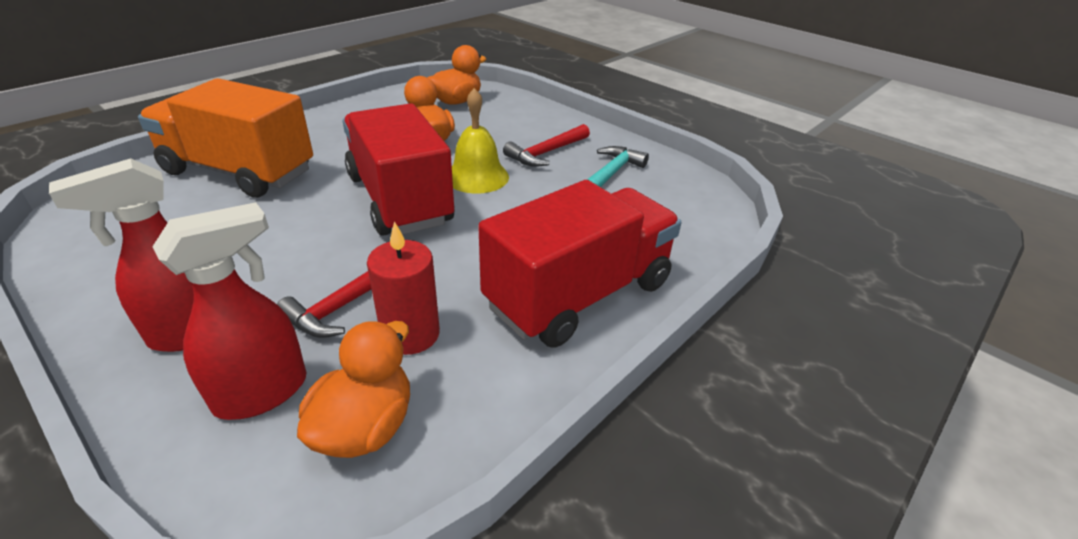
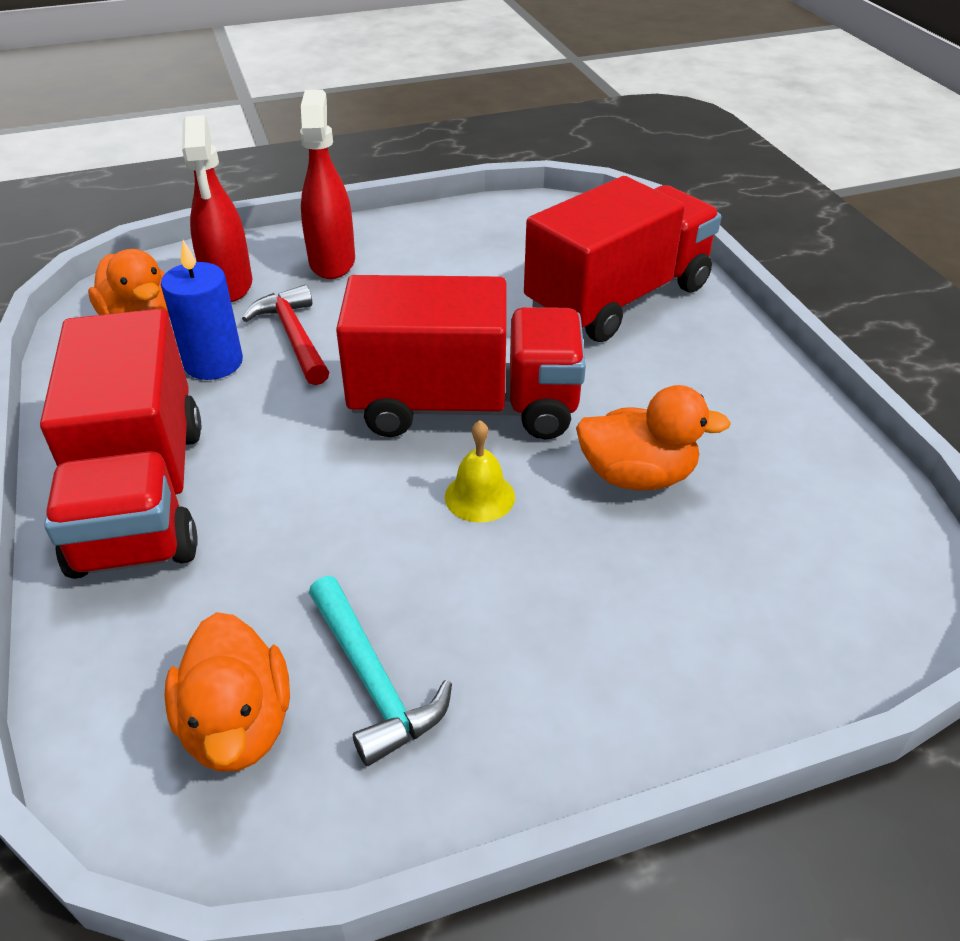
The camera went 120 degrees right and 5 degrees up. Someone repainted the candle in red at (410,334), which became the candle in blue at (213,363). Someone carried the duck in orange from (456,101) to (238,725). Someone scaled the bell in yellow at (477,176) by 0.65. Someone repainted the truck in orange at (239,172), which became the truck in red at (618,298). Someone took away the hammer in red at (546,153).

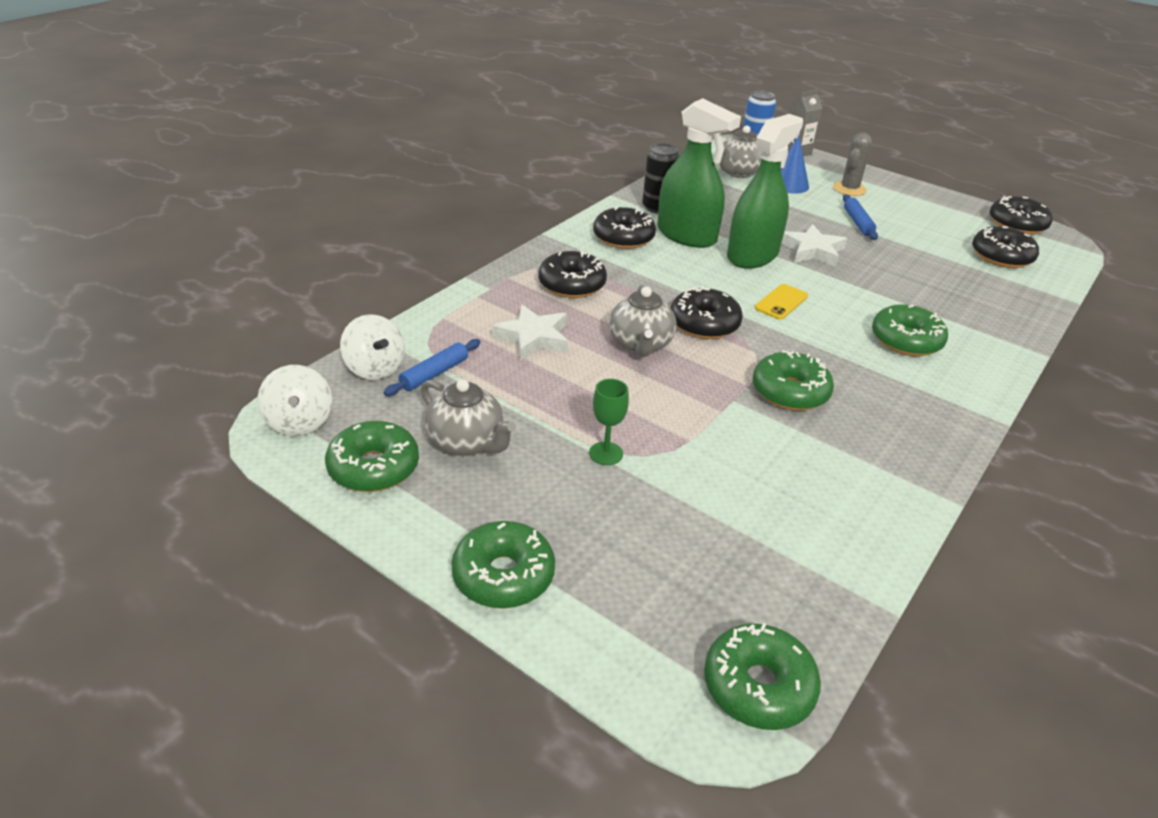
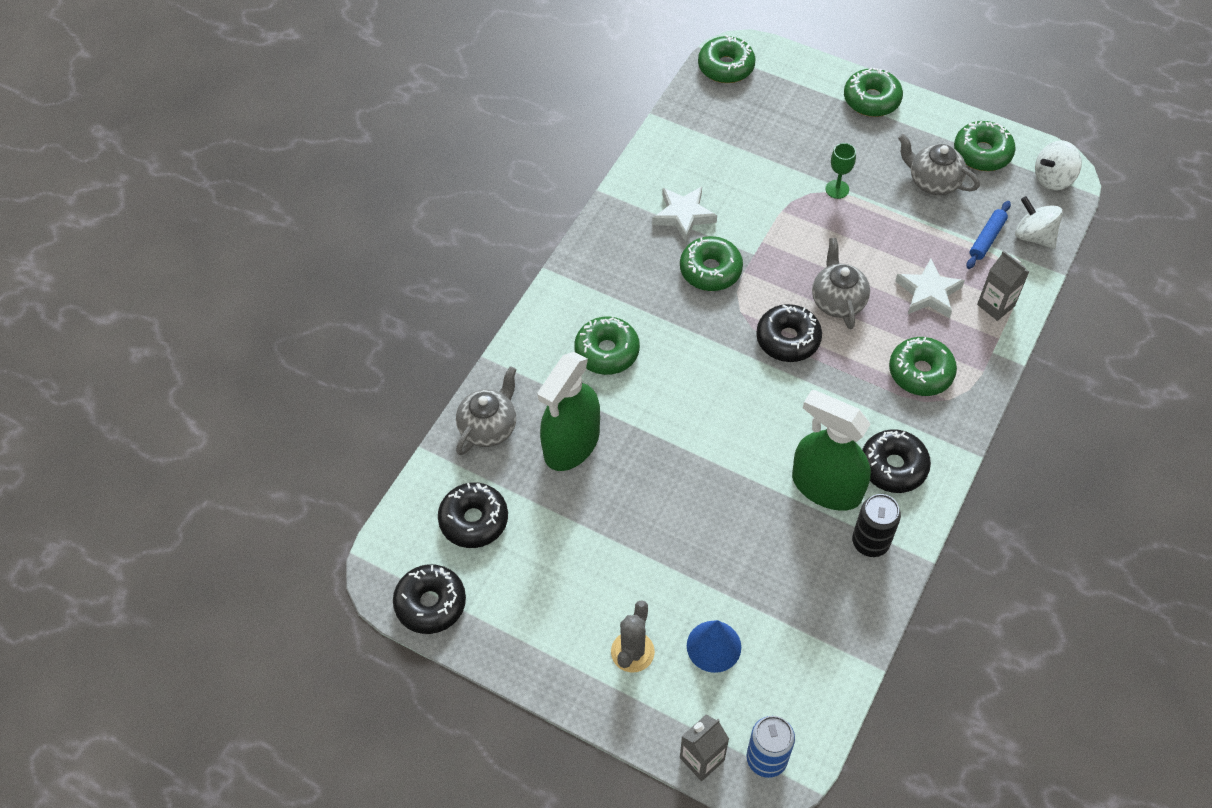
The camera went 175 degrees right and 20 degrees up. Someone carried the teapot in grey from (738,172) to (489,427). Someone carried the spray bottle in green from (752,255) to (571,443). Someone carried the star in white from (812,251) to (683,215). Someone repainted the donut in black at (572,284), which became the donut in green at (920,372). Someone put down the carton in grey at (995,305). Someone rotated the spinning top in white at (299,422) by 90 degrees counterclockwise. Someone took away the phone in yellow at (781,302). Someone took away the rolling pin in blue at (857,222).

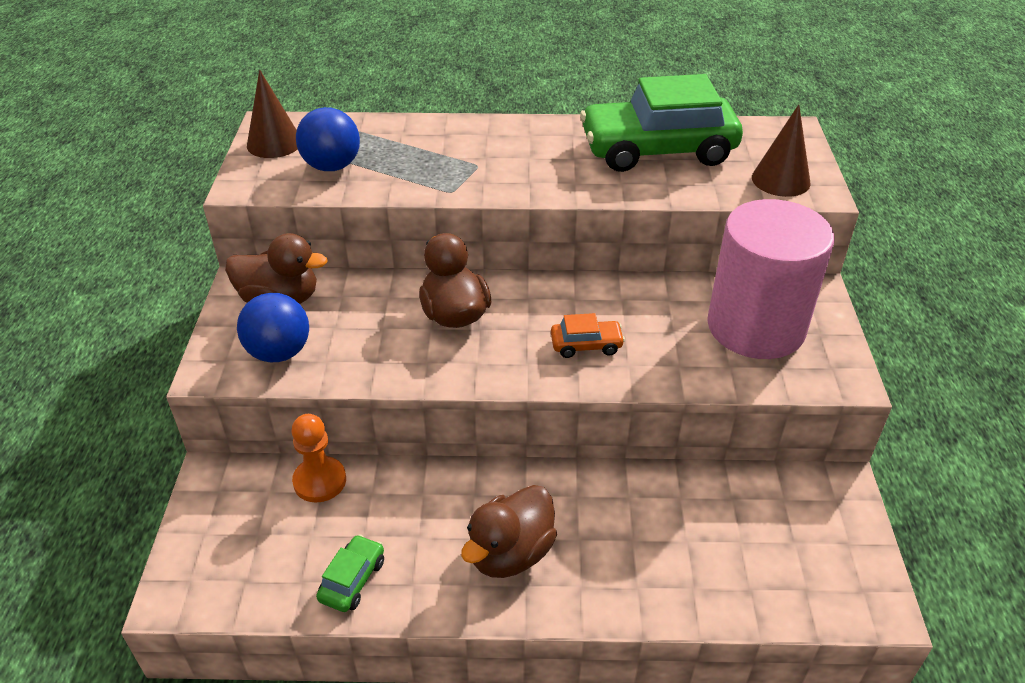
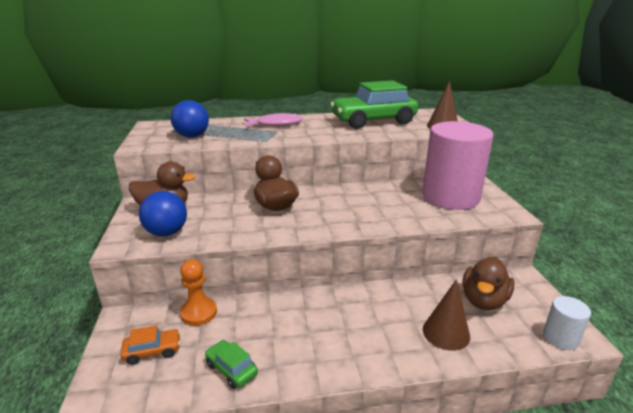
The camera went 10 degrees left and 15 degrees down. Someone carried the car in orange from (586,345) to (152,351). Someone rotated the car in green at (352,580) by 60 degrees counterclockwise. Someone put down the fish in pink at (276,124). Someone carried the cone in brown from (274,143) to (446,333). Someone carried the duck in brown from (510,553) to (483,300). Someone put down the cylinder in white at (560,338).

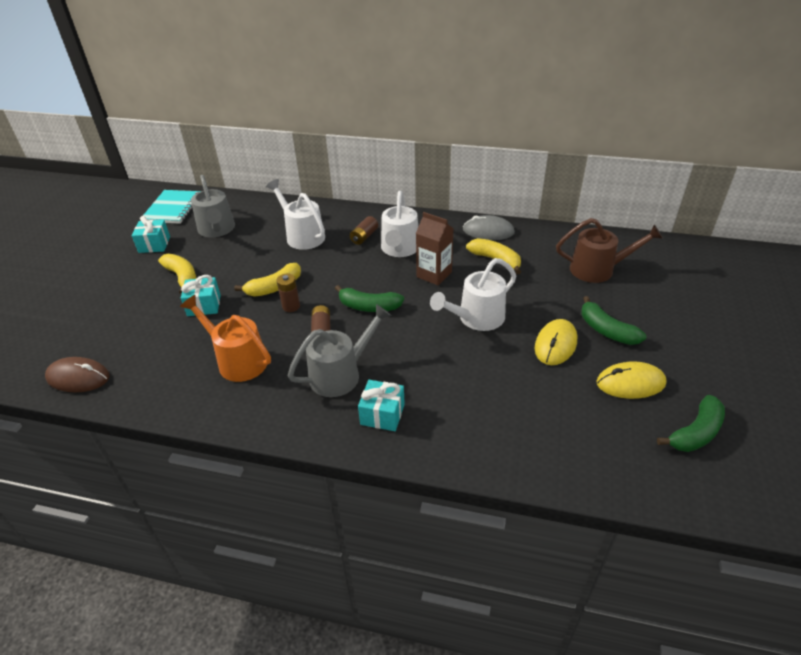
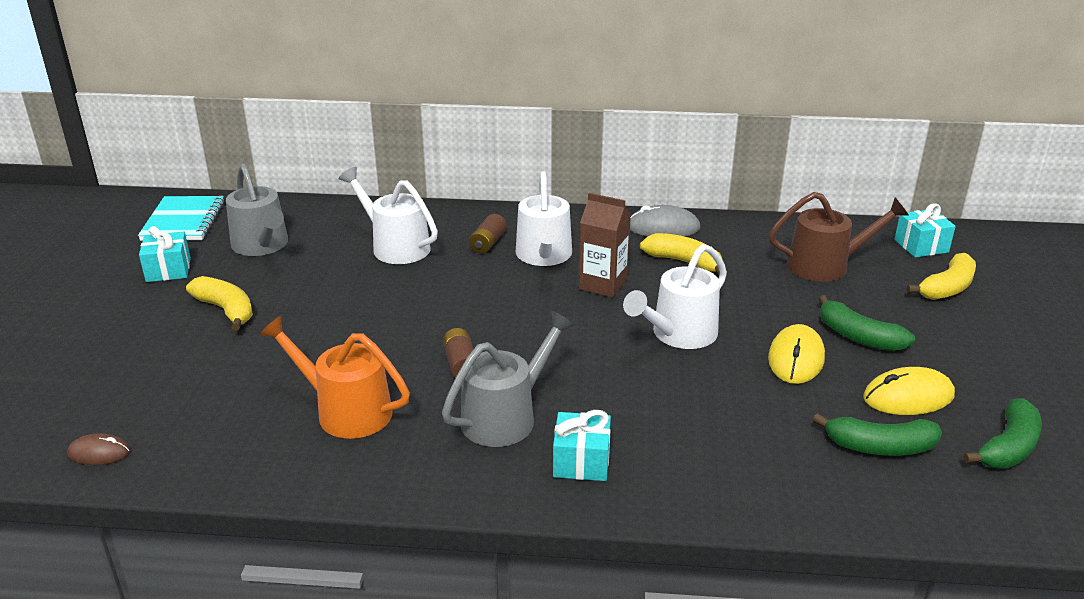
The camera went 10 degrees left and 10 degrees down. Someone scaled the mouse in brown at (78,377) by 0.60. Someone carried the banana in green from (369,307) to (880,447). Someone carried the gift in turquoise from (204,305) to (921,246). Someone carried the banana in yellow from (274,287) to (947,288). Someone took away the battery in brown at (291,306).

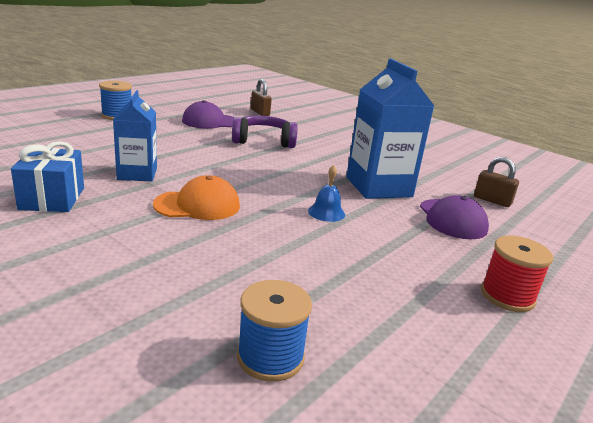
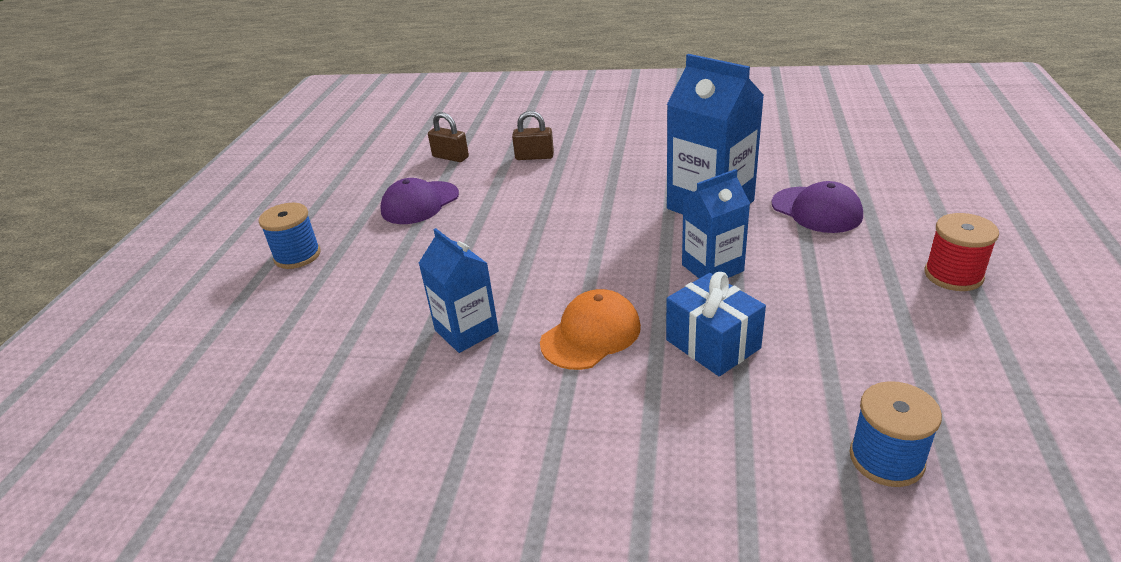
The camera went 25 degrees left and 10 degrees up. Someone carried the padlock in brown from (492,200) to (534,157). Someone carried the gift in blue from (52,198) to (712,344). Someone swapped the bell in blue at (326,212) for the carton in blue at (712,268). Someone took away the headphones in purple at (264,141).

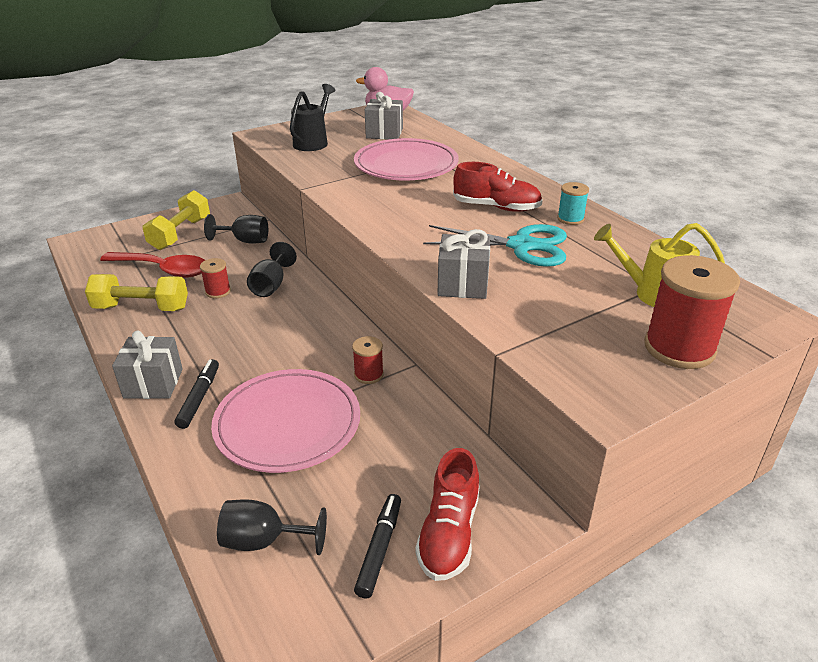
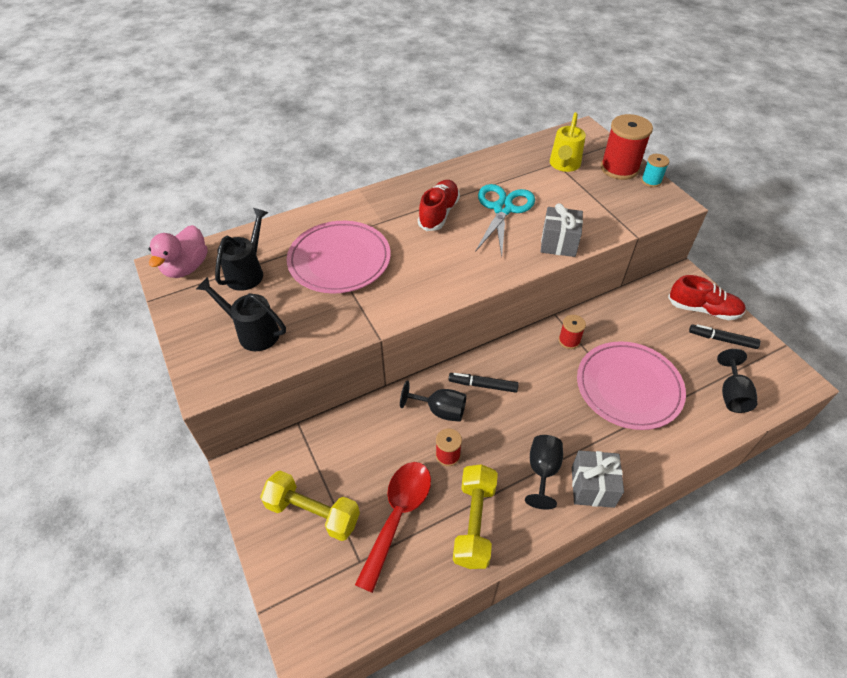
The camera went 85 degrees left and 15 degrees up. Someone swapped the gift in grey at (384,133) for the watering can in black at (247,272). Someone carried the marker in black from (199,398) to (483,385). Someone carried the goblet in black from (245,241) to (542,471). Someone carried the spool in turquoise from (570,219) to (651,181).

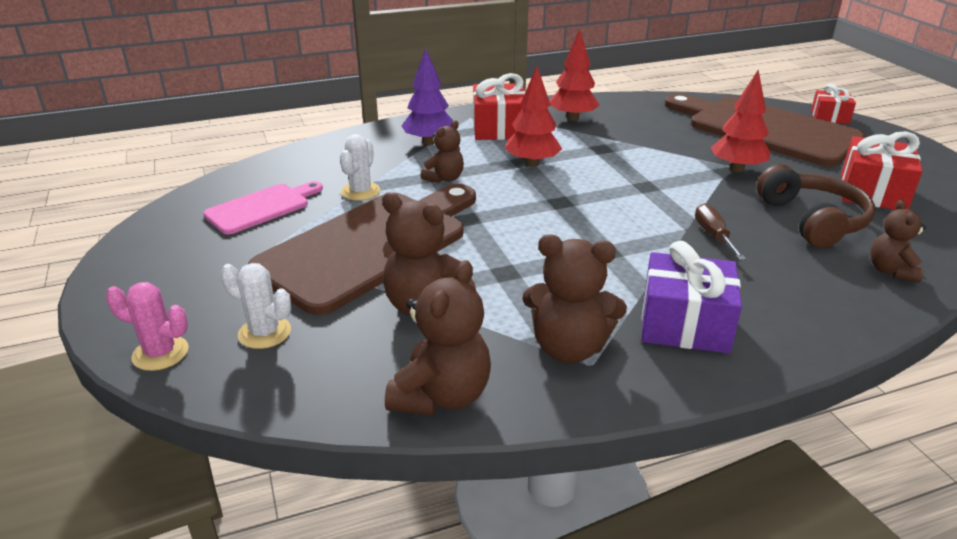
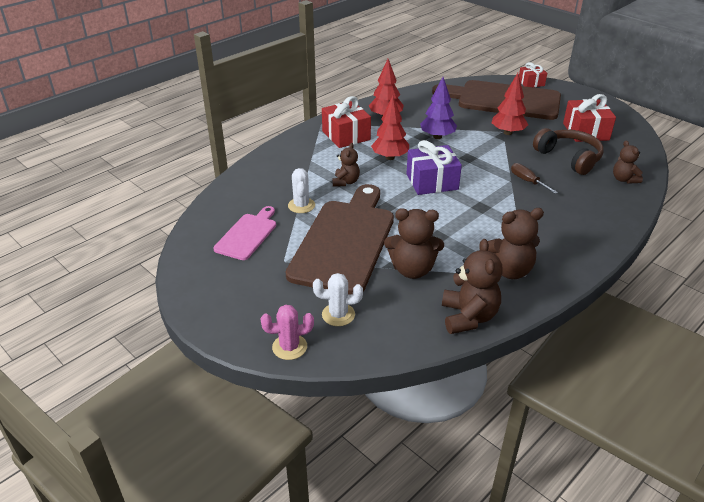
The camera went 25 degrees left and 5 degrees up. Someone carried the gift in purple from (684,324) to (432,182). Someone carried the tree in purple from (429,142) to (437,137).

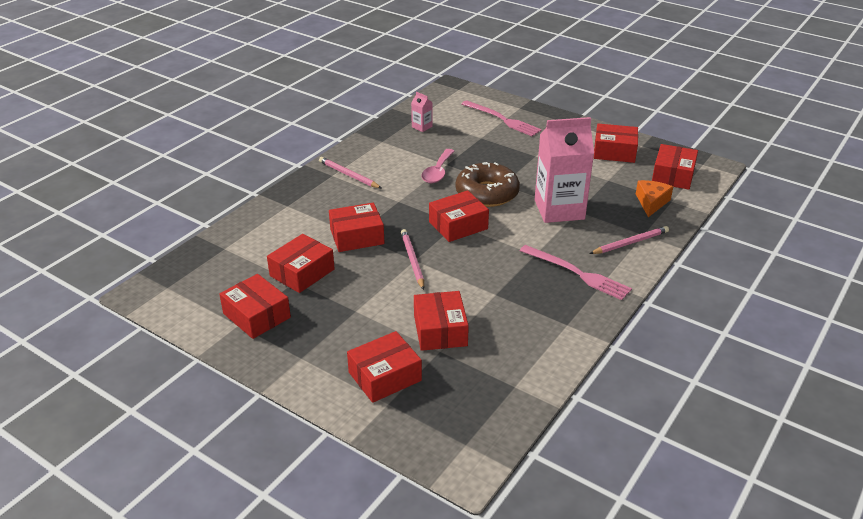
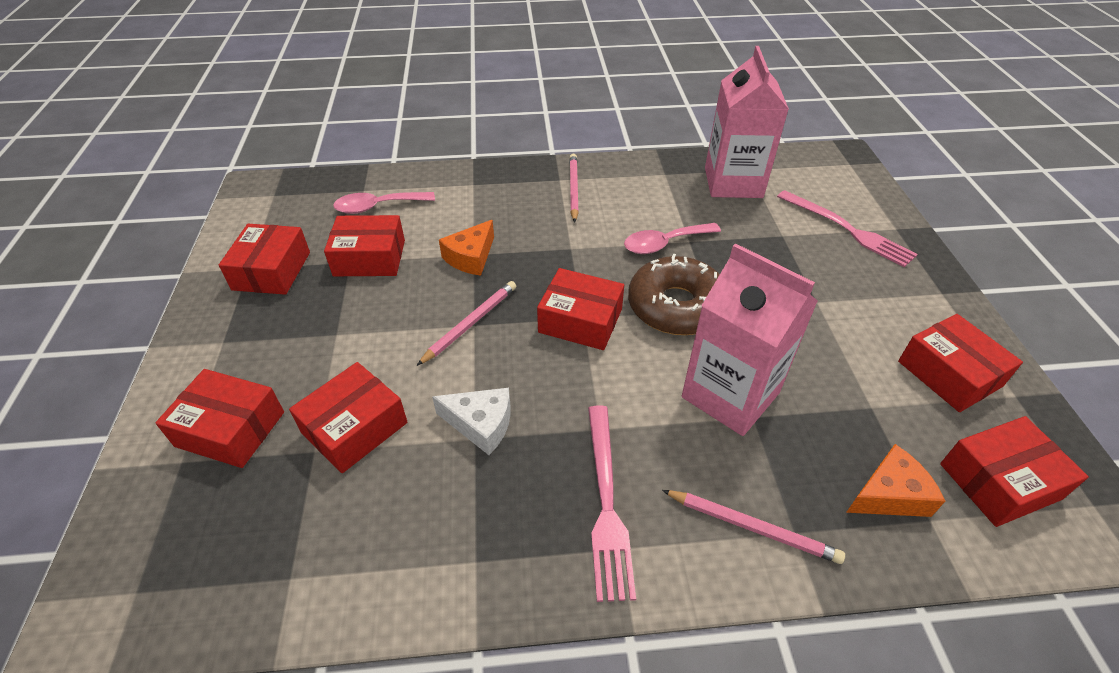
The camera went 50 degrees right and 10 degrees up. Someone put down the spoon in pink at (378,207). Someone put down the cheese in white at (481,424). Someone swapped the box in red at (357,236) for the cheese in orange at (471,257). Someone scaled the carton in pink at (422,127) by 2.42. Someone rotated the fork in pink at (502,119) by 45 degrees counterclockwise.

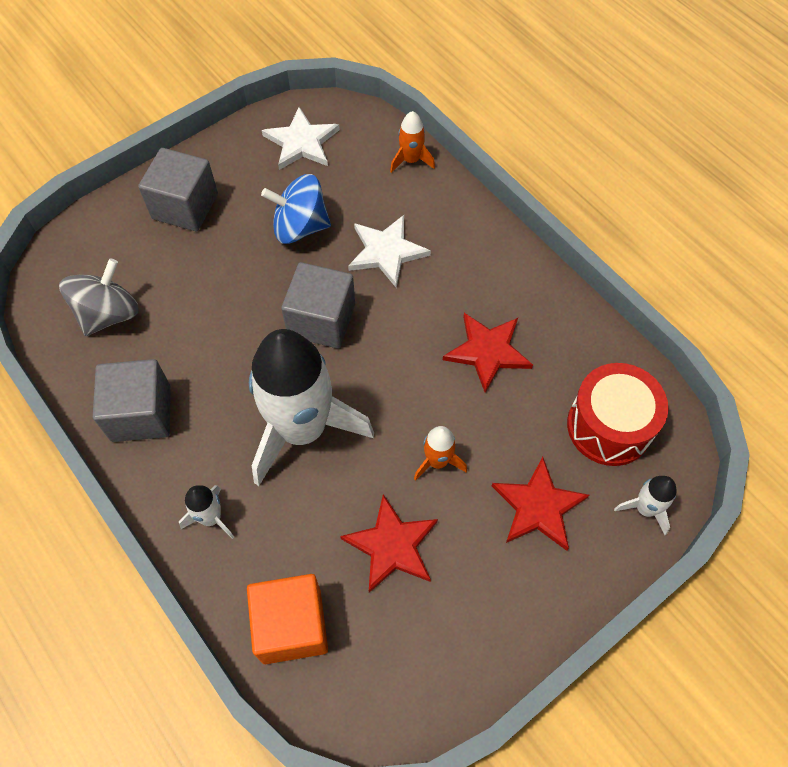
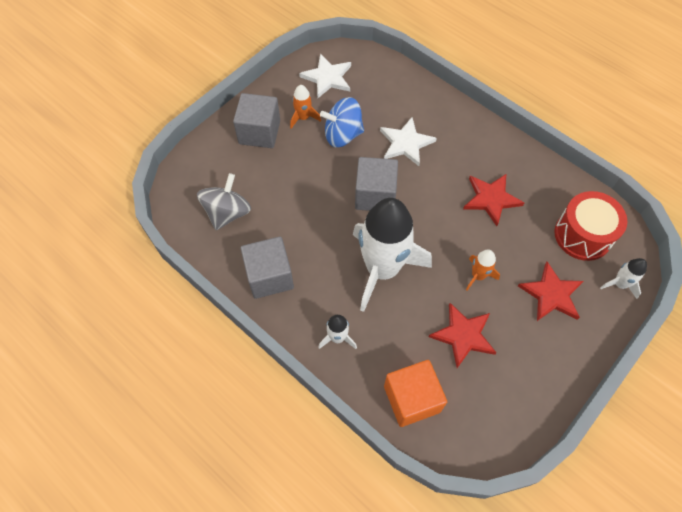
The camera went 10 degrees left and 0 degrees up. Someone carried the rocket in orange from (411,160) to (303,117).

